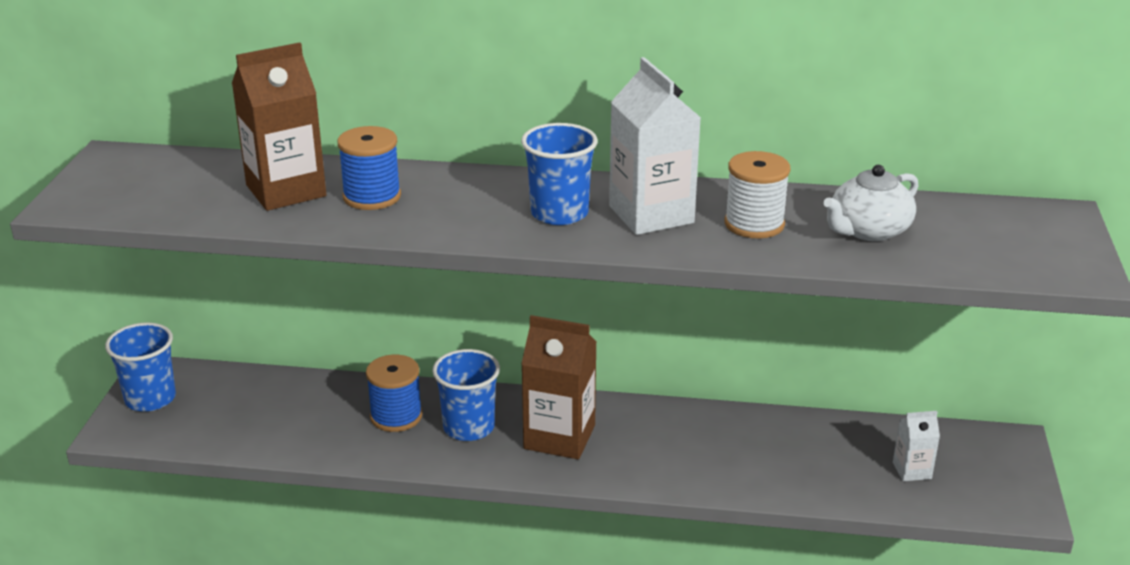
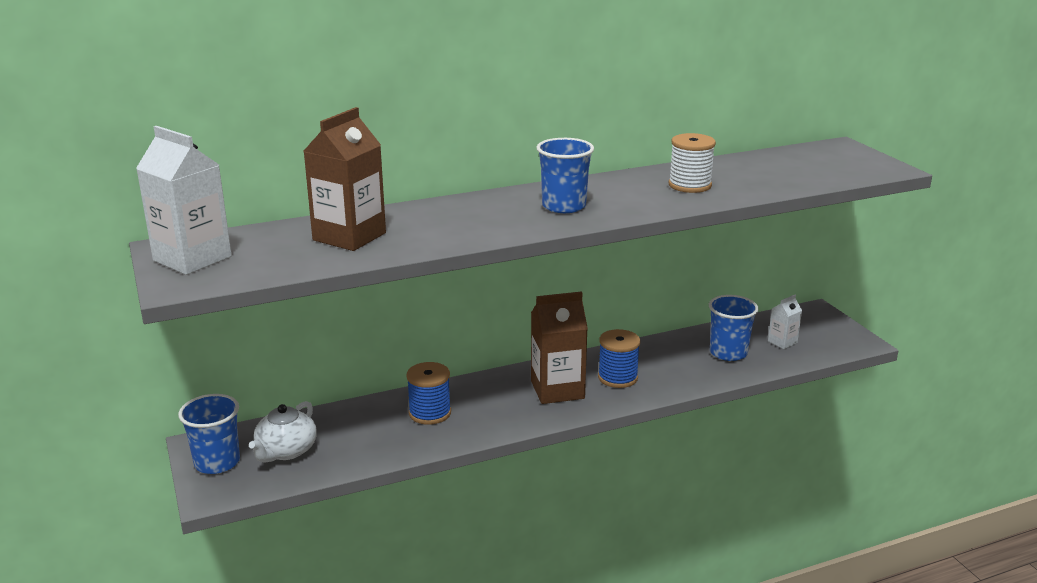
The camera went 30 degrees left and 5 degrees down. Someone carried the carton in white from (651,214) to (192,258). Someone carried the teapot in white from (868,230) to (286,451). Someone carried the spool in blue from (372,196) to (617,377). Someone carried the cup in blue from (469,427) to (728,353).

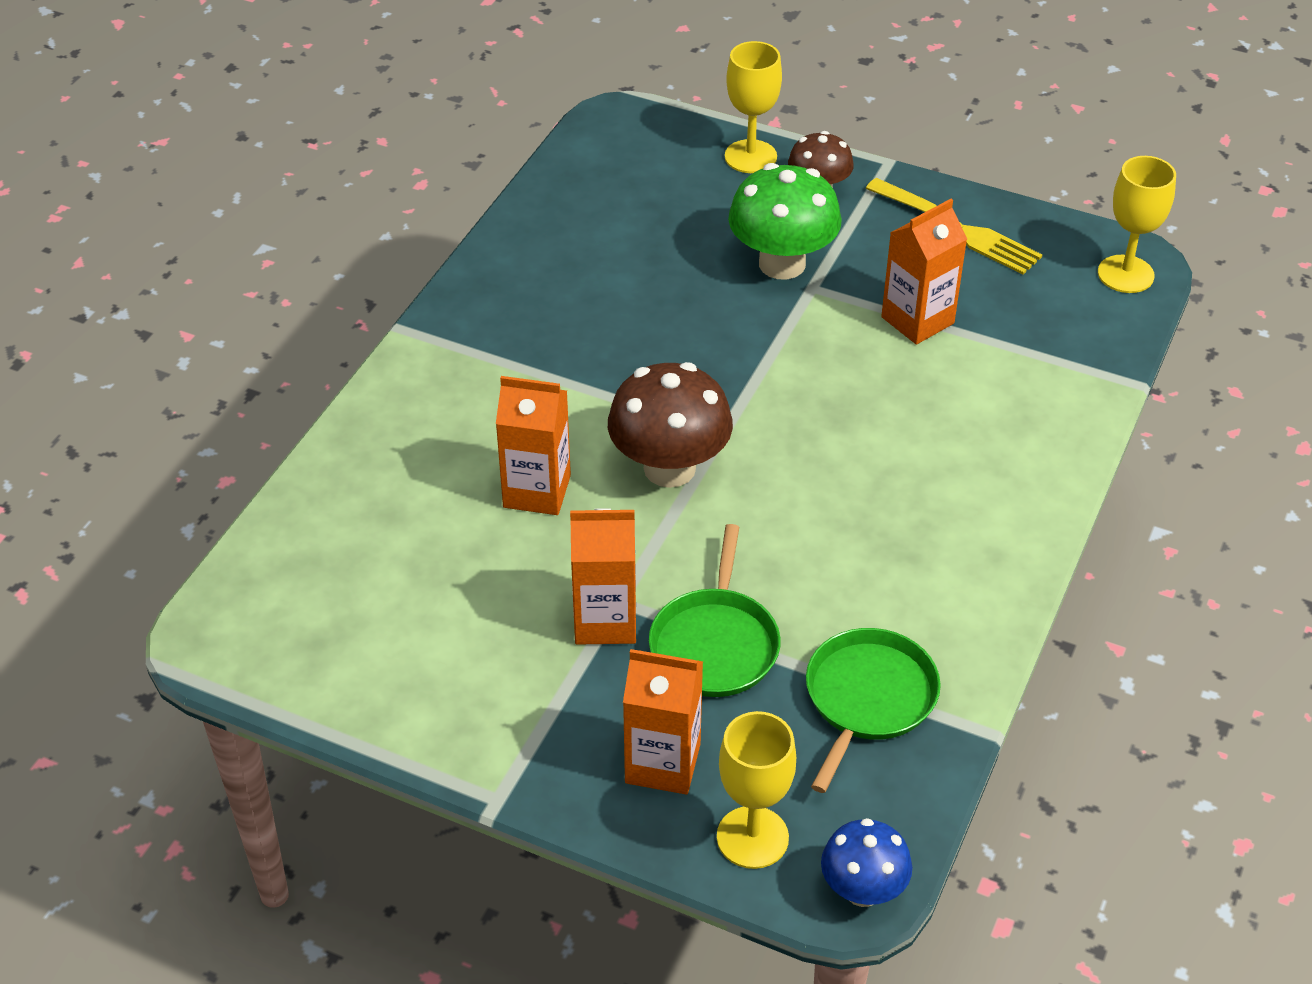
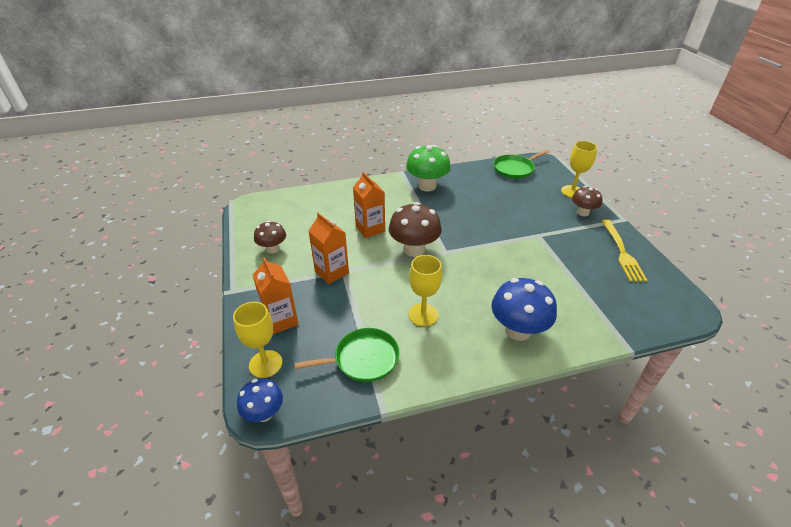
The camera went 50 degrees right and 5 degrees down. Someone put down the mushroom in brown at (272,249). Someone carried the mushroom in green from (782,264) to (427,186). Someone carried the goblet in yellow from (1125,274) to (423,315). Someone put down the mushroom in blue at (518,330). Someone carried the pan in green from (715,644) to (515,169). Someone took away the carton in orange at (917,320).

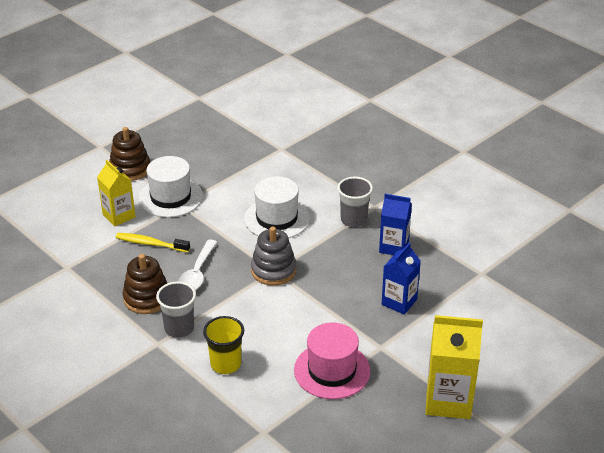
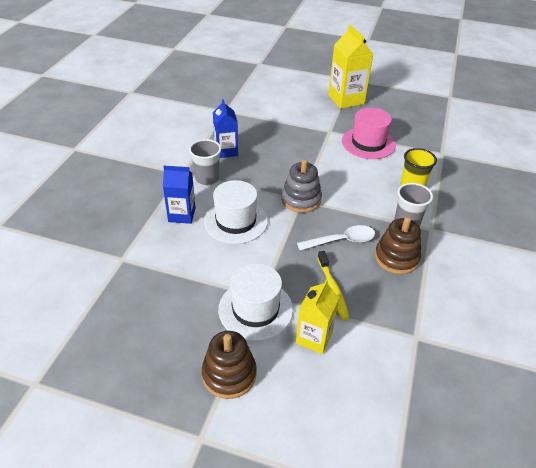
The camera went 120 degrees left and 5 degrees up. Someone carried the carton in blue from (399,302) to (182,215).

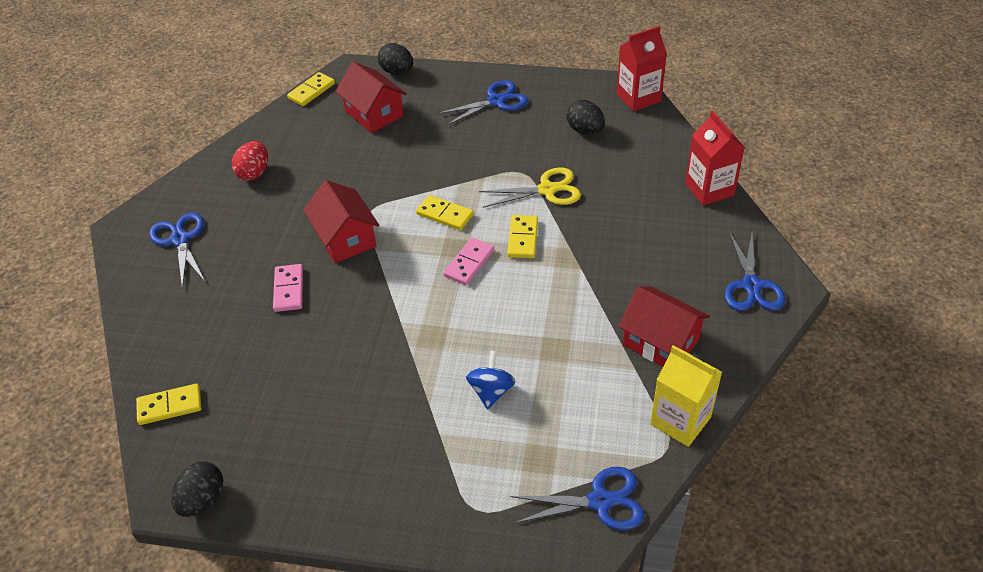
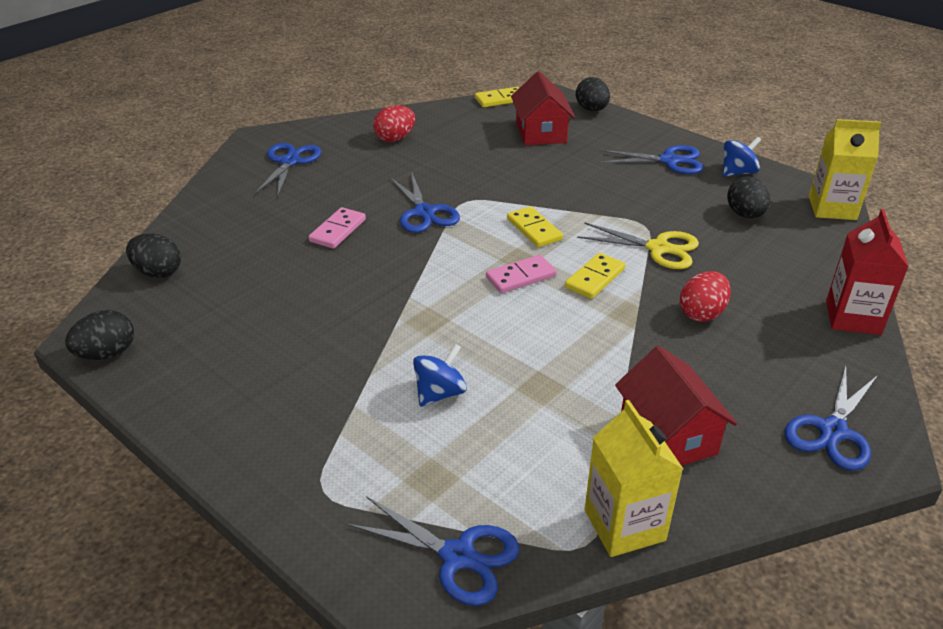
The camera went 30 degrees right and 10 degrees down. Someone swapped the domino in yellow at (170,406) for the egg in black at (158,272). Someone swapped the house in red at (345,238) for the scissors in blue at (424,212). Someone put down the egg in red at (702,313). Someone put down the spinning top in blue at (737,172). Someone repainted the carton in red at (638,97), which became the carton in yellow at (832,208).

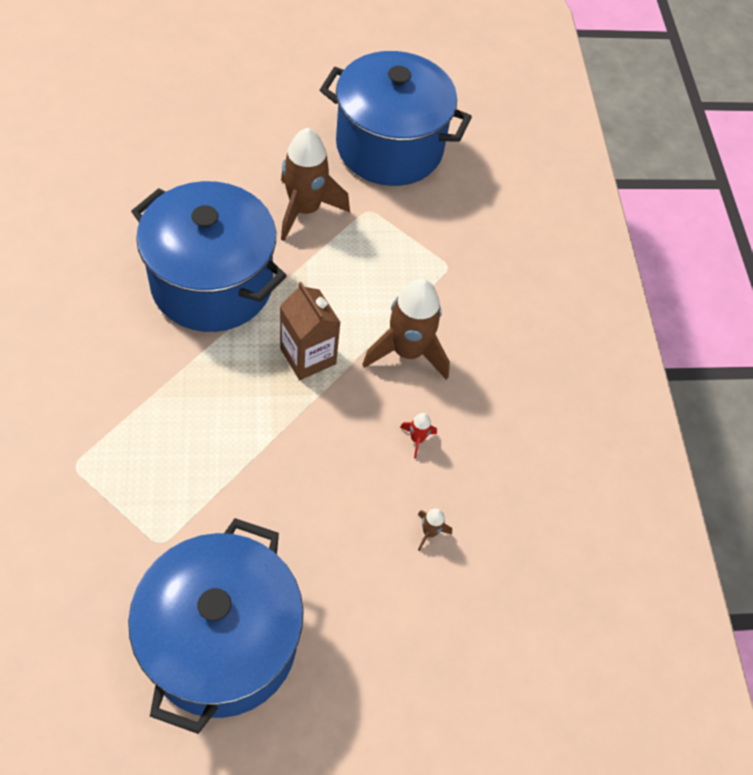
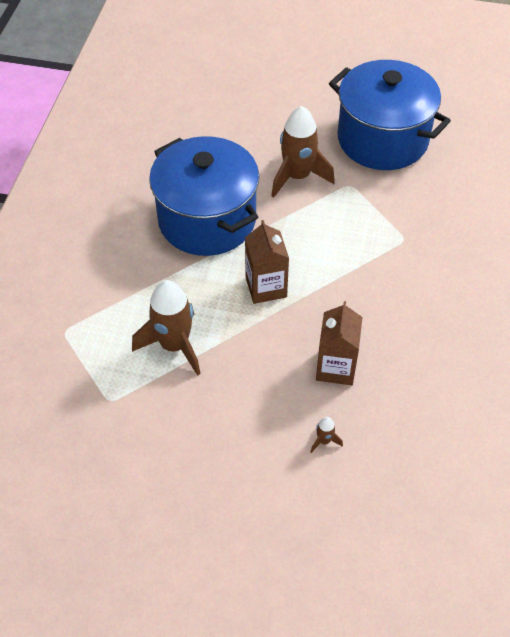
The camera went 25 degrees right and 5 degrees down. Someone carried the rocket in brown from (407,352) to (174,345). Someone swapped the rocket in red at (417,439) for the carton in brown at (336,367). Someone took away the pot in blue at (222,642).

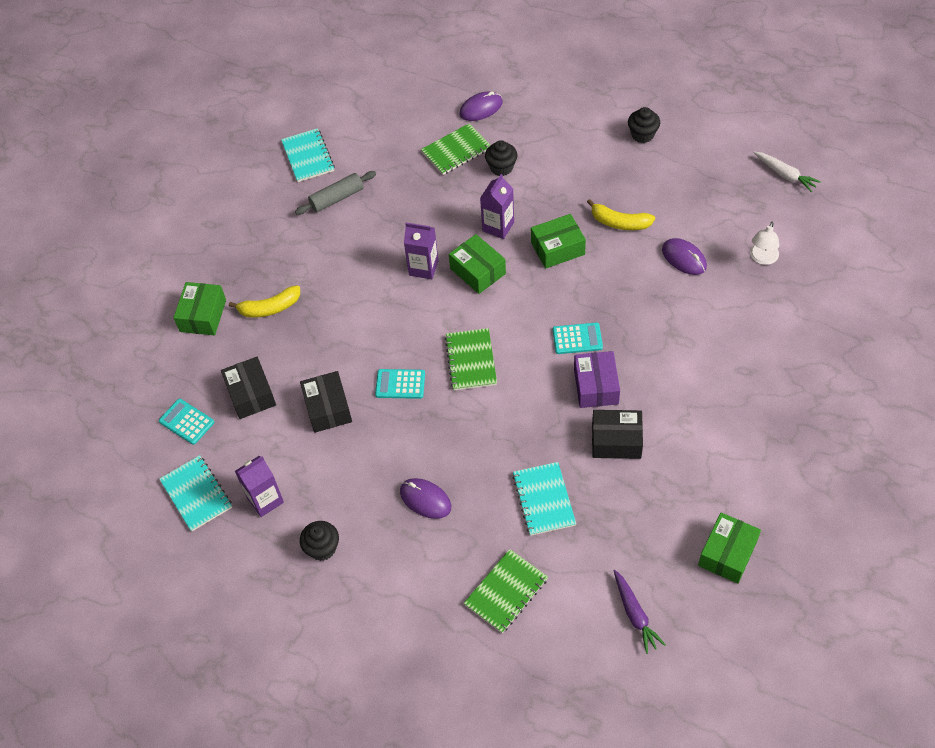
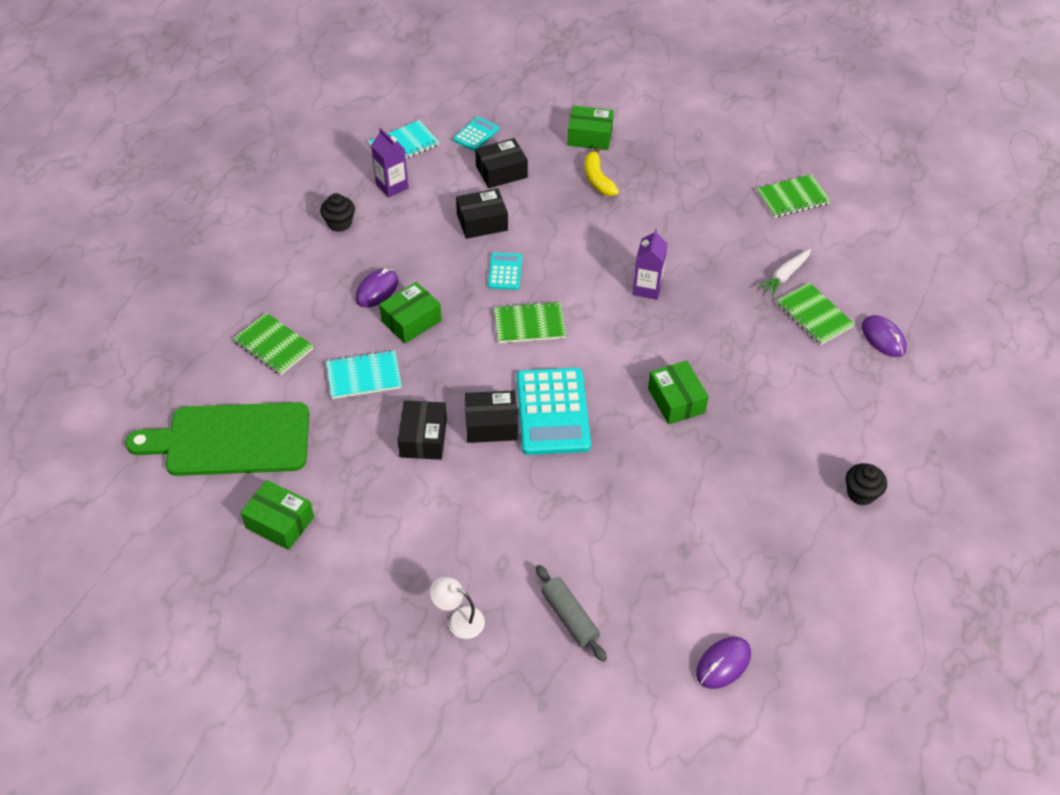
The camera went 85 degrees right and 5 degrees down. Someone swapped the carrot in purple at (635,614) for the cutting board in green at (231,440). Someone carried the box in green from (477,271) to (411,321). Someone carried the lamp in white from (762,258) to (459,619). Someone repainted the box in purple at (596,386), which became the box in black at (491,424). Someone scaled the calculator in turquoise at (577,339) by 1.97. Someone carried the rolling pin in grey from (337,198) to (569,617). Someone carried the mouse in purple from (684,258) to (723,664). Someone repainted the notebook in turquoise at (308,156), which became the notebook in green at (792,198). Someone carried the carrot in white from (785,175) to (785,276). Someone took away the carton in purple at (498,226). Someone took away the cupcake in black at (501,167). Someone took away the banana in yellow at (619,222).

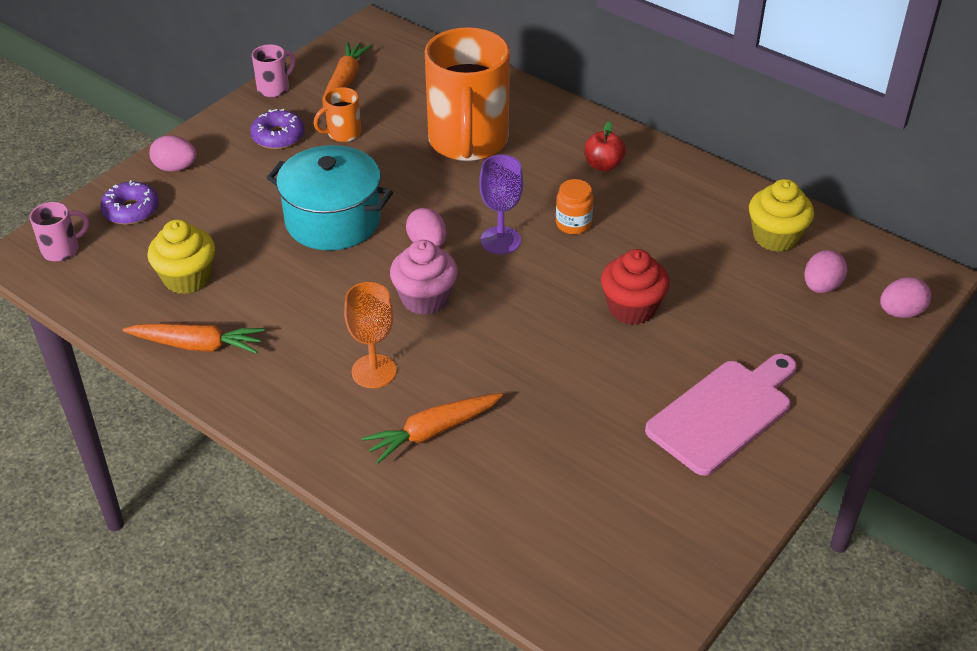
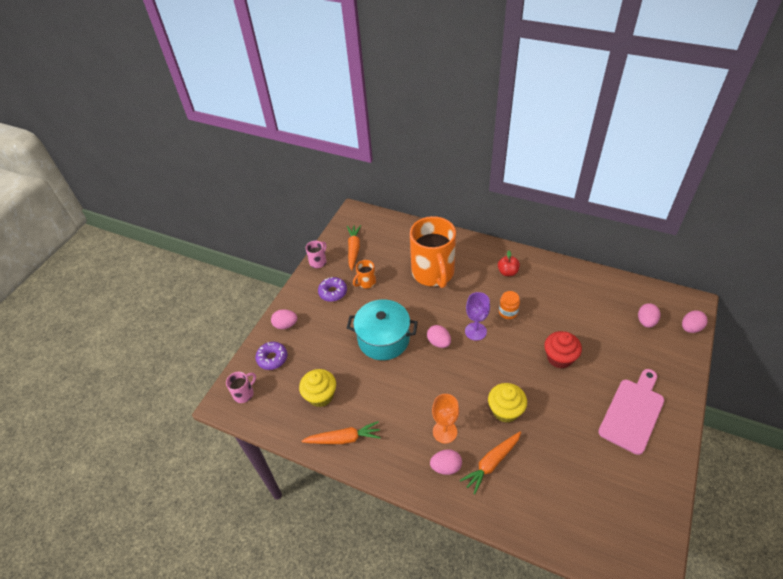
The camera went 10 degrees left and 5 degrees up. Someone put down the egg in pink at (446,467). Someone carried the cupcake in yellow from (775,237) to (505,410). Someone took away the cupcake in pink at (425,299).

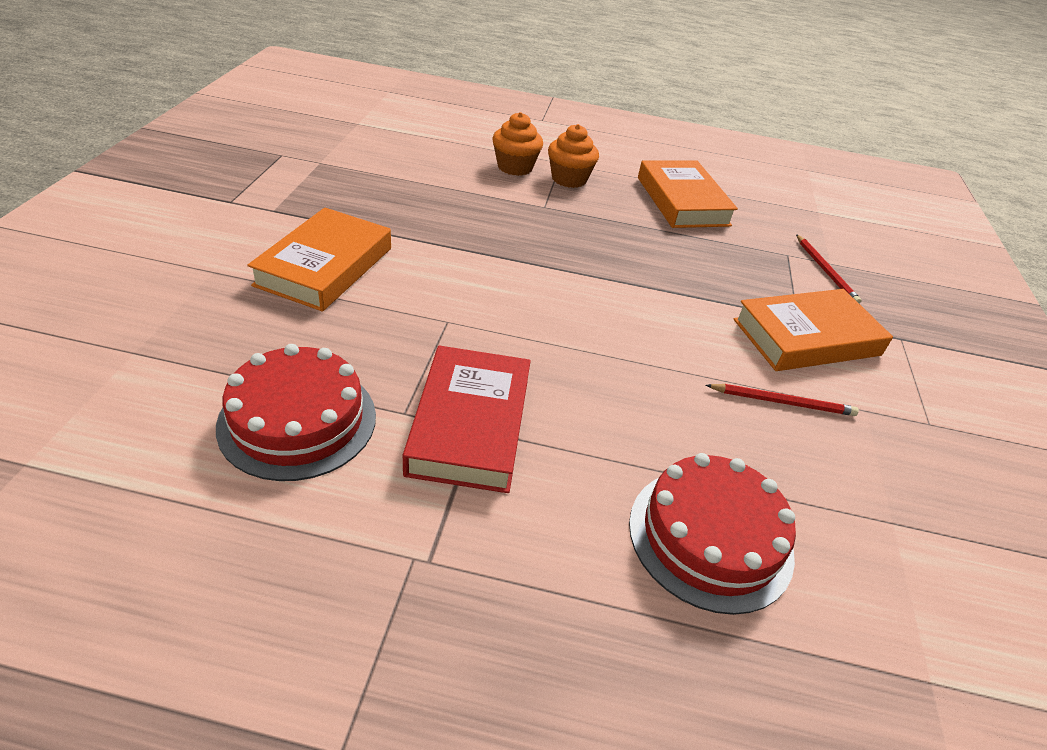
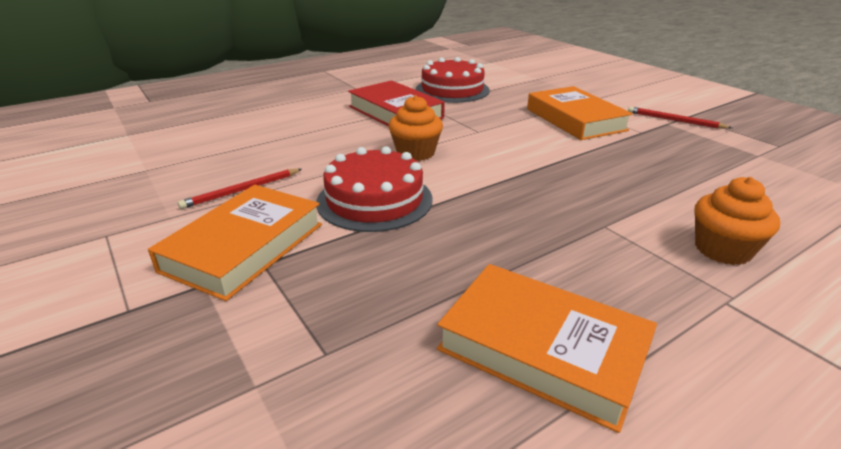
The camera went 140 degrees right and 10 degrees down. Someone carried the cake in red from (710,537) to (374,200). Someone carried the cupcake in orange from (569,179) to (415,153). Someone carried the pencil in red from (825,271) to (674,120).

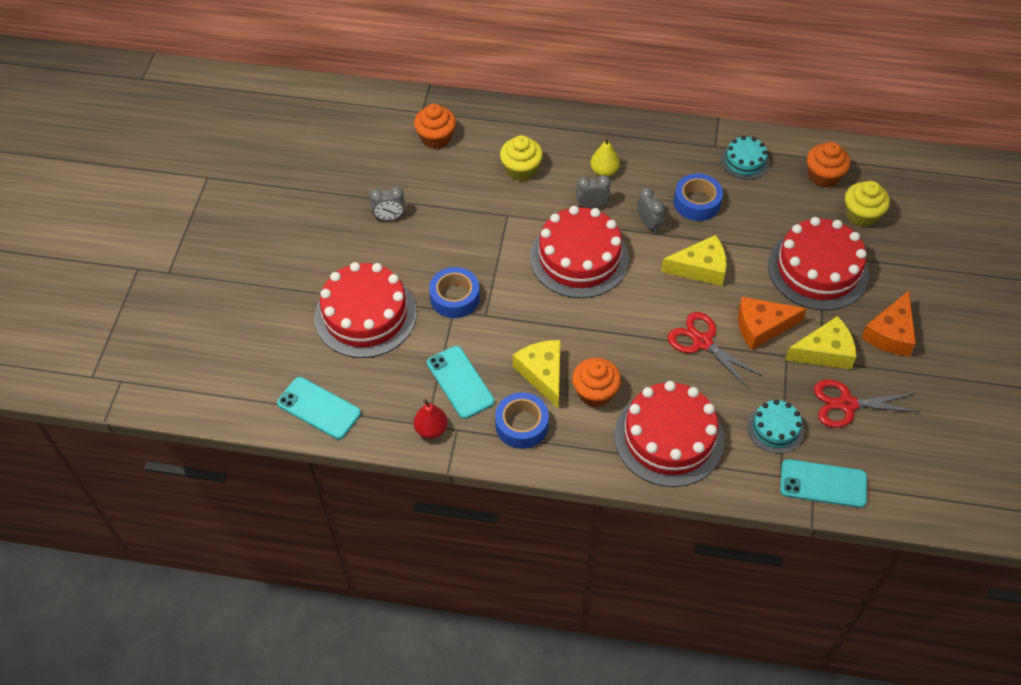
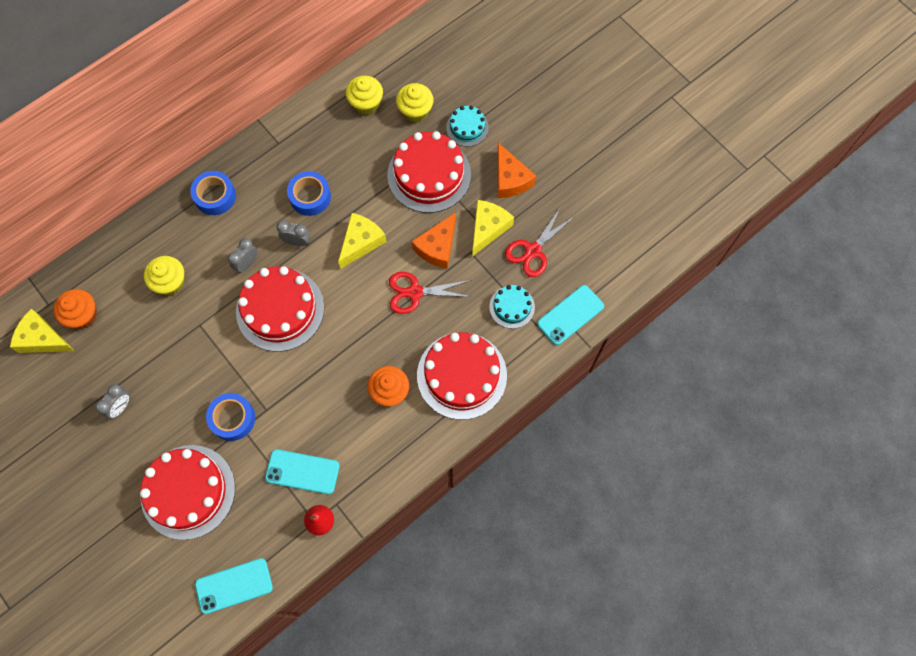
The camera went 50 degrees left and 15 degrees up. Someone carried the cheese in yellow from (542,374) to (42,339). Someone carried the tape in blue from (521,425) to (215,196). Someone repainted the cupcake in orange at (823,176), which became the cupcake in yellow at (366,103). Someone carried the cake in turquoise from (745,161) to (467,127). Someone took away the pear in yellow at (604,171).

